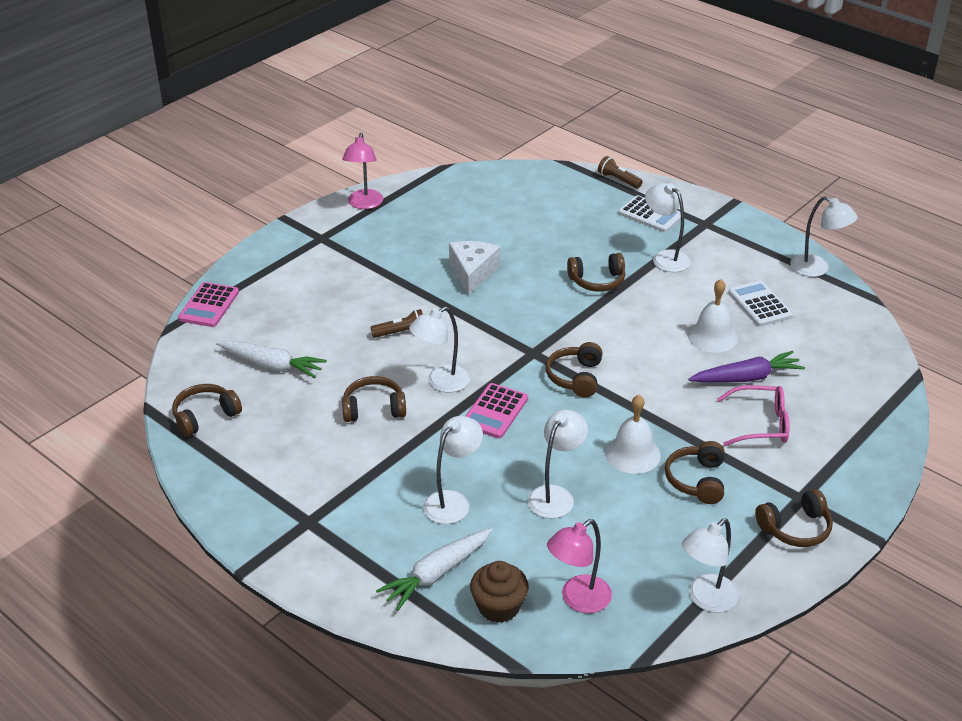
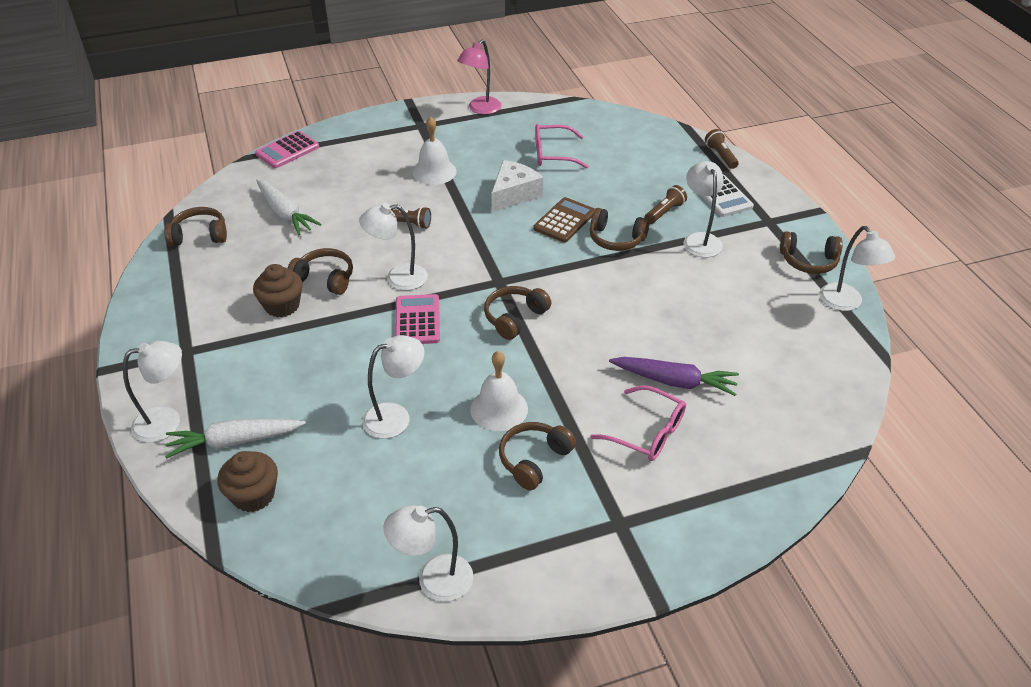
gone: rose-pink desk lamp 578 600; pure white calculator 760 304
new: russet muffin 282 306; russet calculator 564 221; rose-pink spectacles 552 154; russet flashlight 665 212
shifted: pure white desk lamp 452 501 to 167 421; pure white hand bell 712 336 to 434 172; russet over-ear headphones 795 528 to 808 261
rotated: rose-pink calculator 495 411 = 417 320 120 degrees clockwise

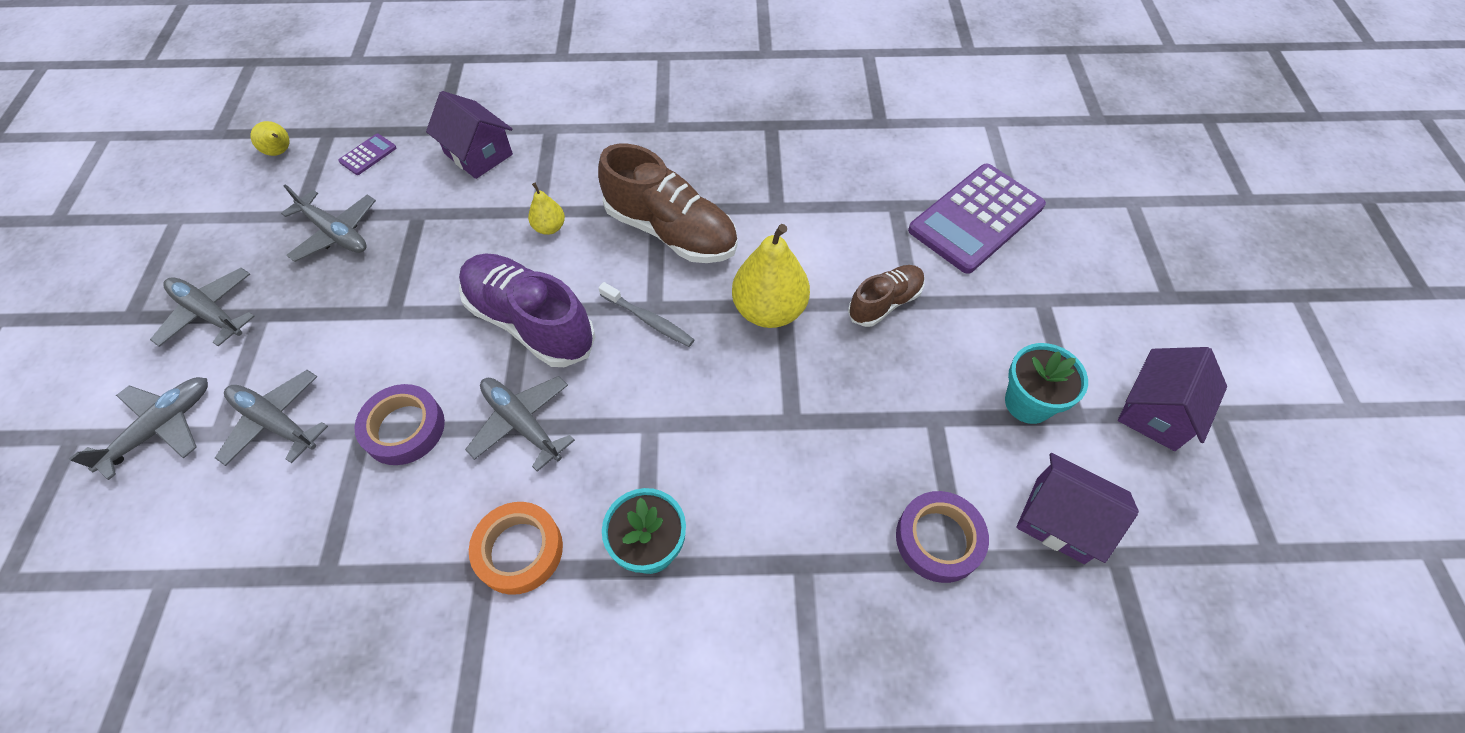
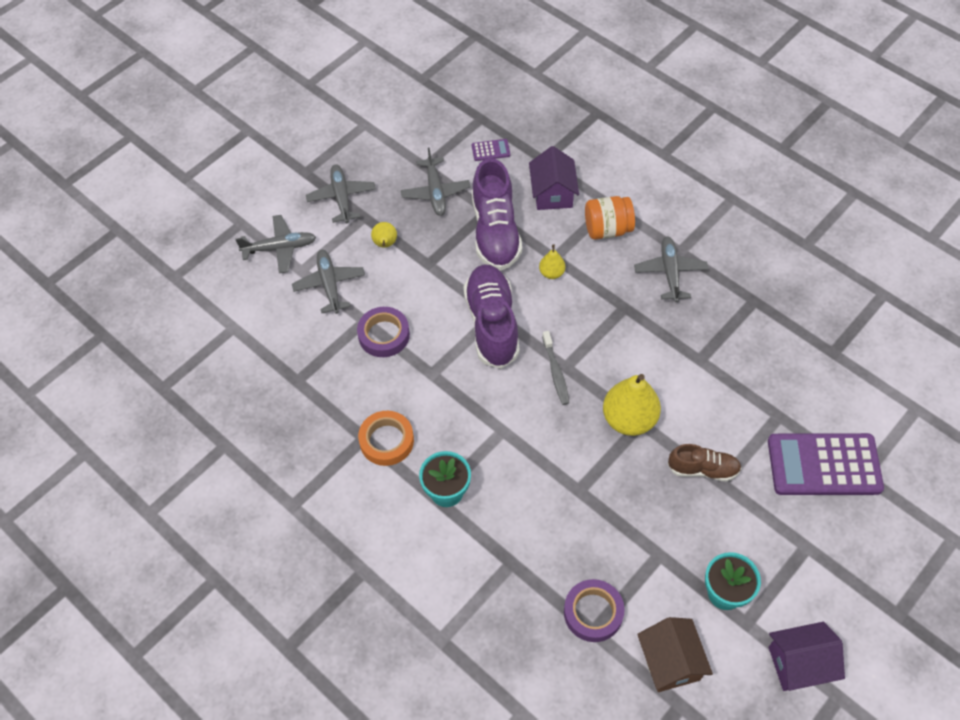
gone: russet lace-up shoe 671 231
new: violet lace-up shoe 495 232; orange-coloured jam jar 607 229
shifted: golden pear 280 152 to 385 244; gray toy plane 522 423 to 670 272
repainted: violet cottage 1059 519 to russet cottage 670 662

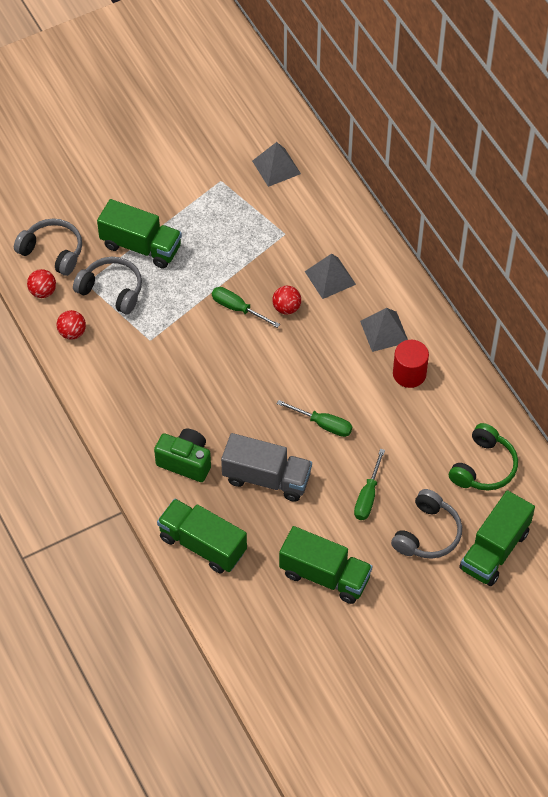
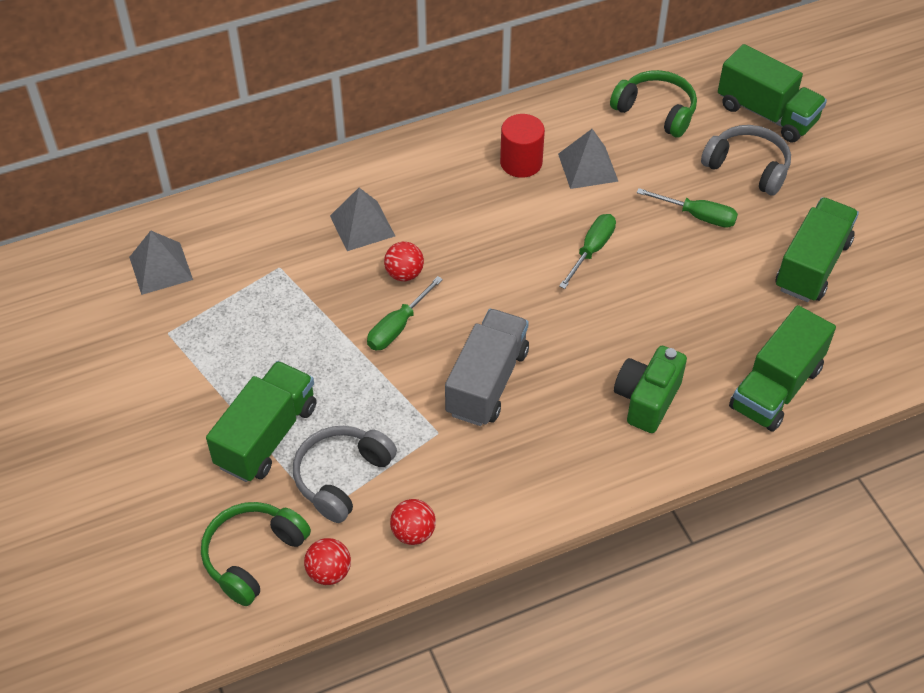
shifted: gray toy truck 266 478 to 487 382; gray pyramid shape 384 331 to 588 167
repainted: gray over-ear headphones 53 251 to emerald over-ear headphones 253 556

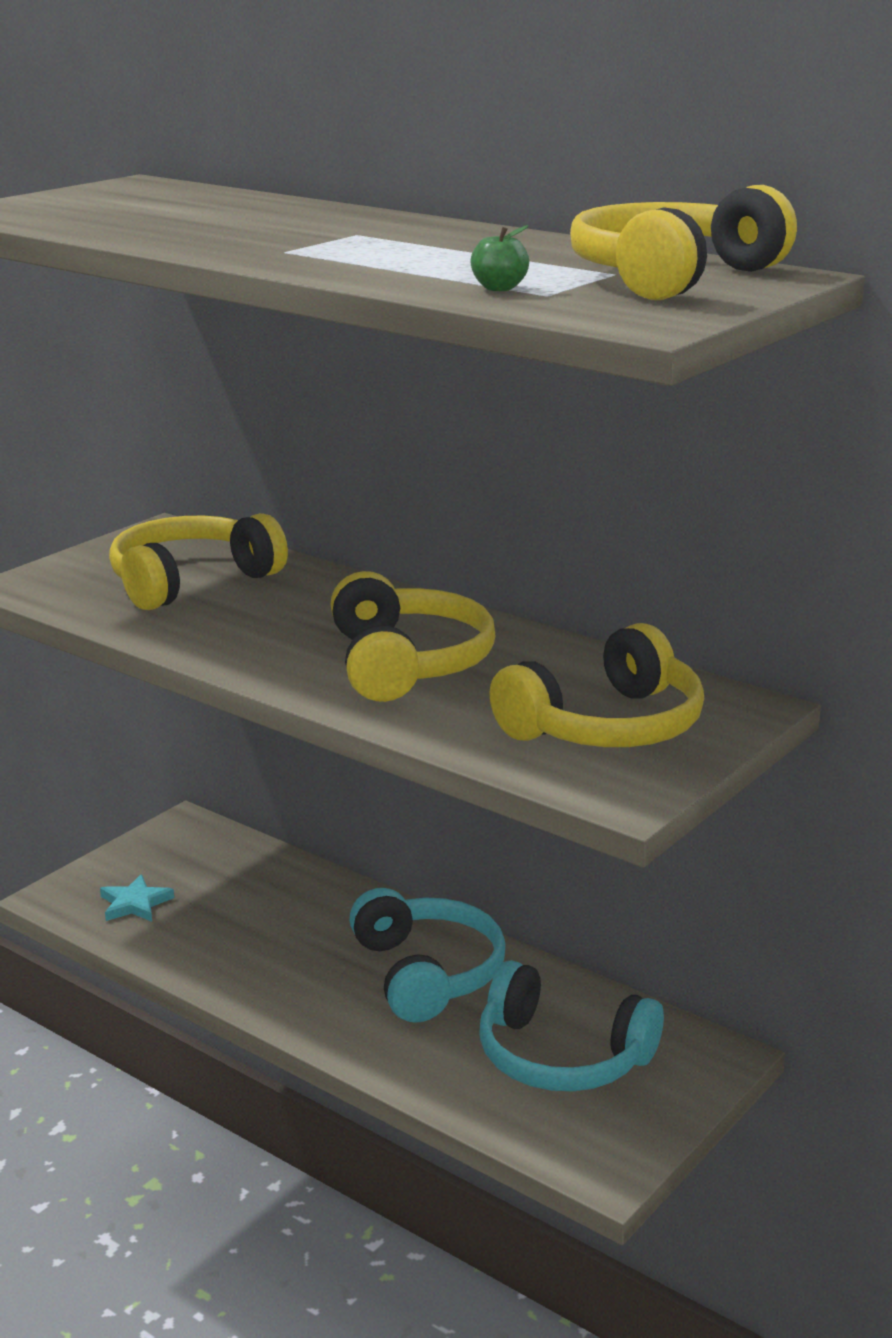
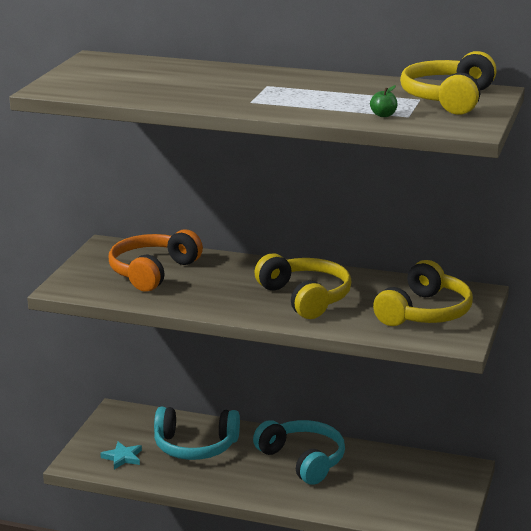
shifted: teal over-ear headphones 561 1057 to 195 446
repainted: golden over-ear headphones 190 581 to orange-coloured over-ear headphones 152 272

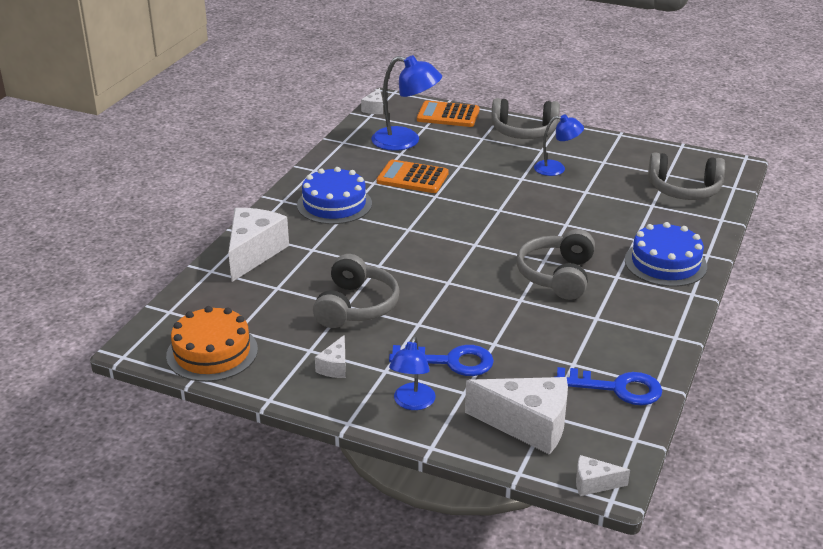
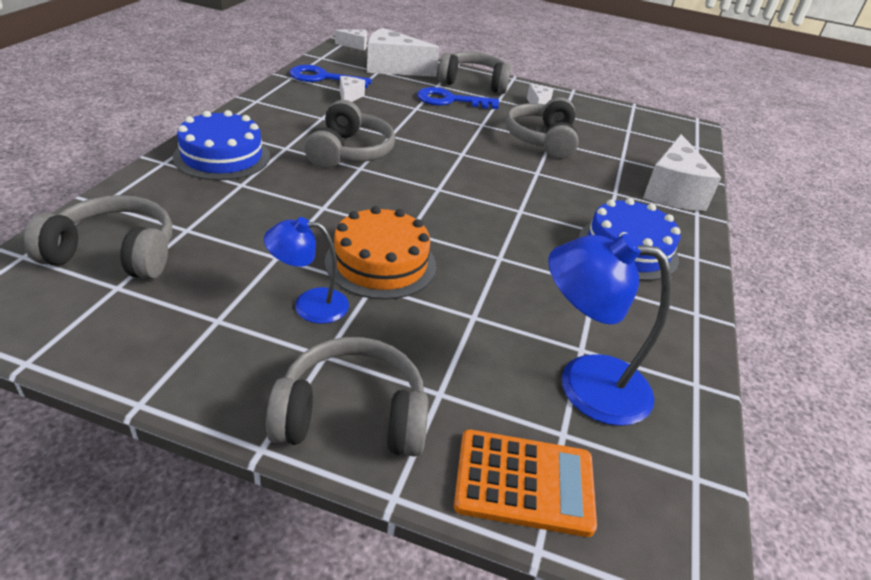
gone: orange-coloured calculator 412 178
shifted: orange-coloured gateau 212 352 to 380 263; pure white cheese 374 108 to 349 97
swapped: royal blue desk lamp 412 403 to gray over-ear headphones 473 83

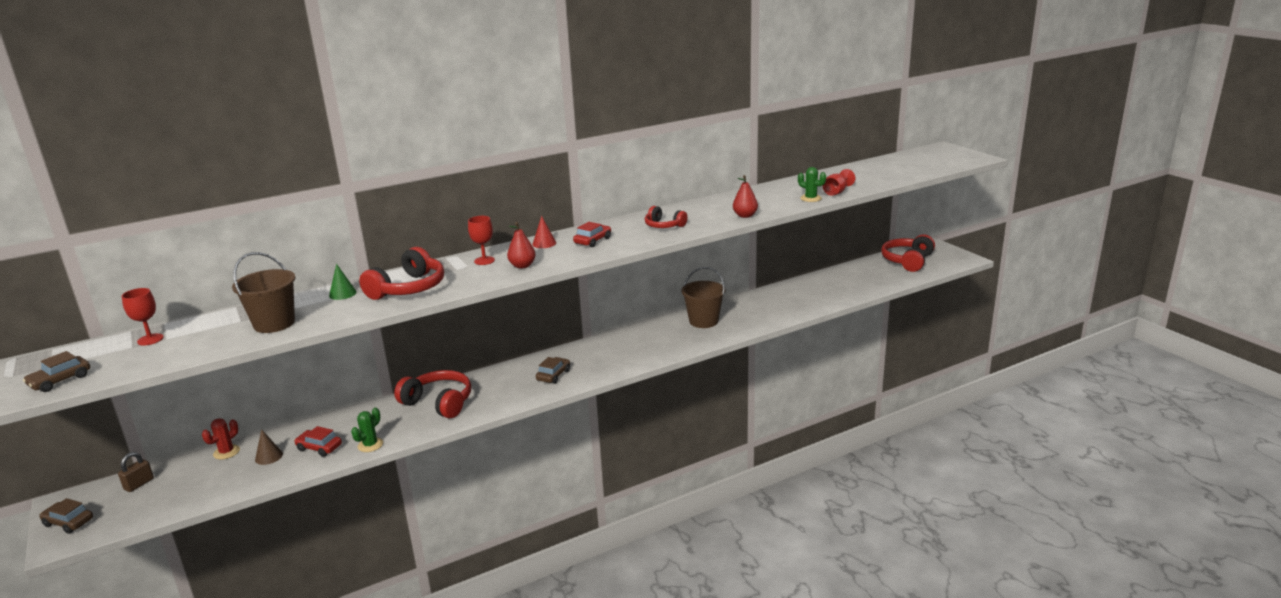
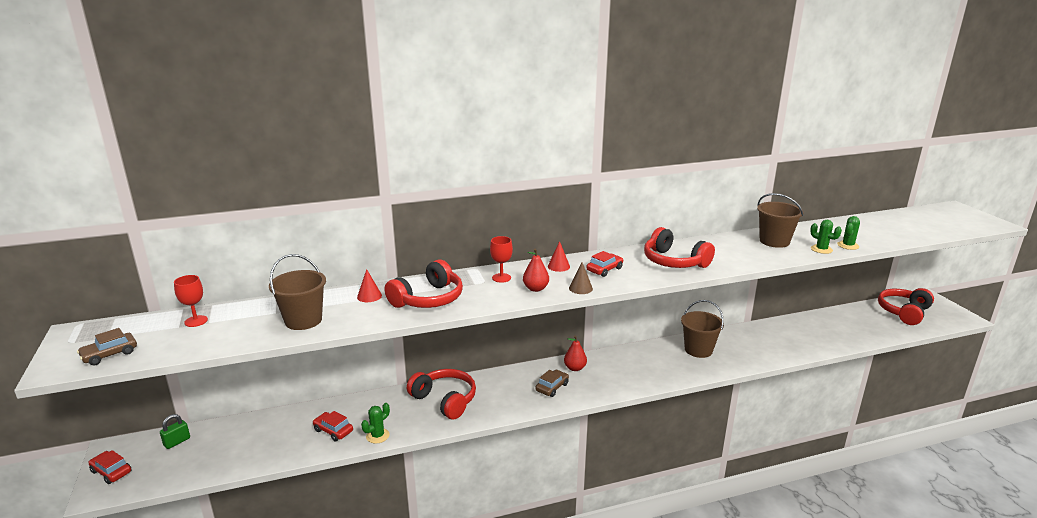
gone: crimson prickly plant 226 452
new: russet pail 774 241
shifted: russet cone shape 269 456 to 580 288; crimson pear 745 216 to 575 368
swapped: crimson chalice 836 192 to emerald prickly plant 848 245
repainted: russet toy car 68 522 to crimson toy car 111 472; russet padlock 139 484 to emerald padlock 177 442; emerald cone shape 342 294 to crimson cone shape 369 296
scaled: crimson over-ear headphones 664 226 = 674 262 x1.67

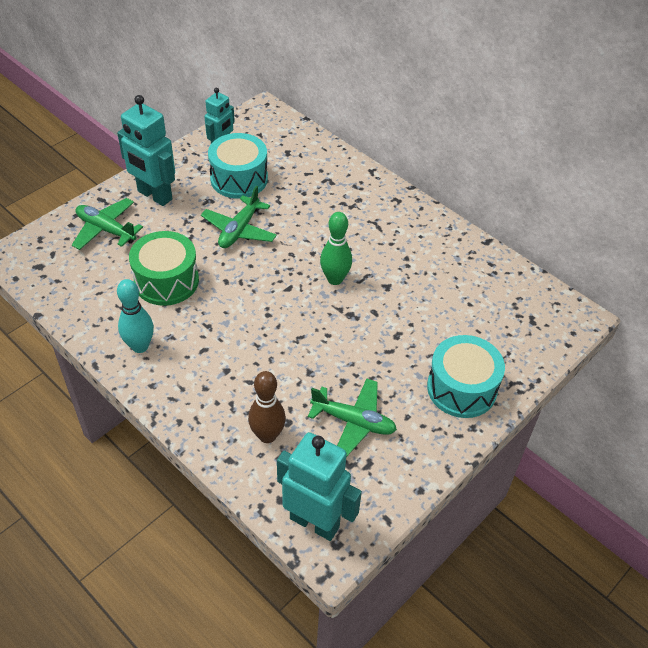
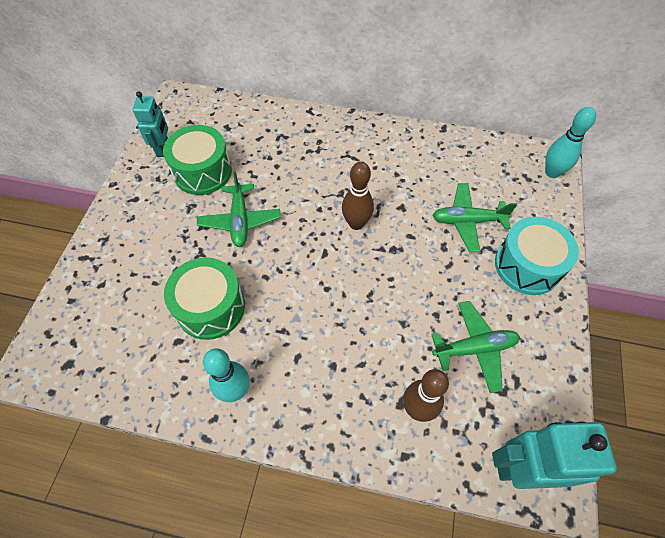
gone: teal robot figure 154 195
new: teal skittle 552 172
shifted: emerald toy plane 106 229 to 467 221
repainted: teal drum 239 179 to emerald drum 203 172; emerald skittle 335 279 to russet skittle 356 223

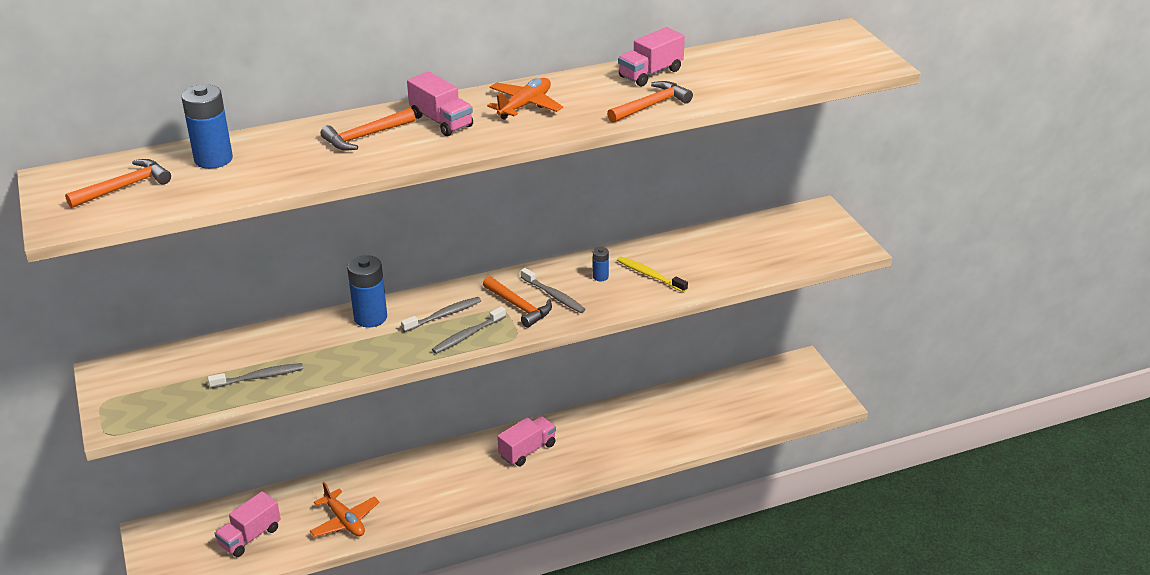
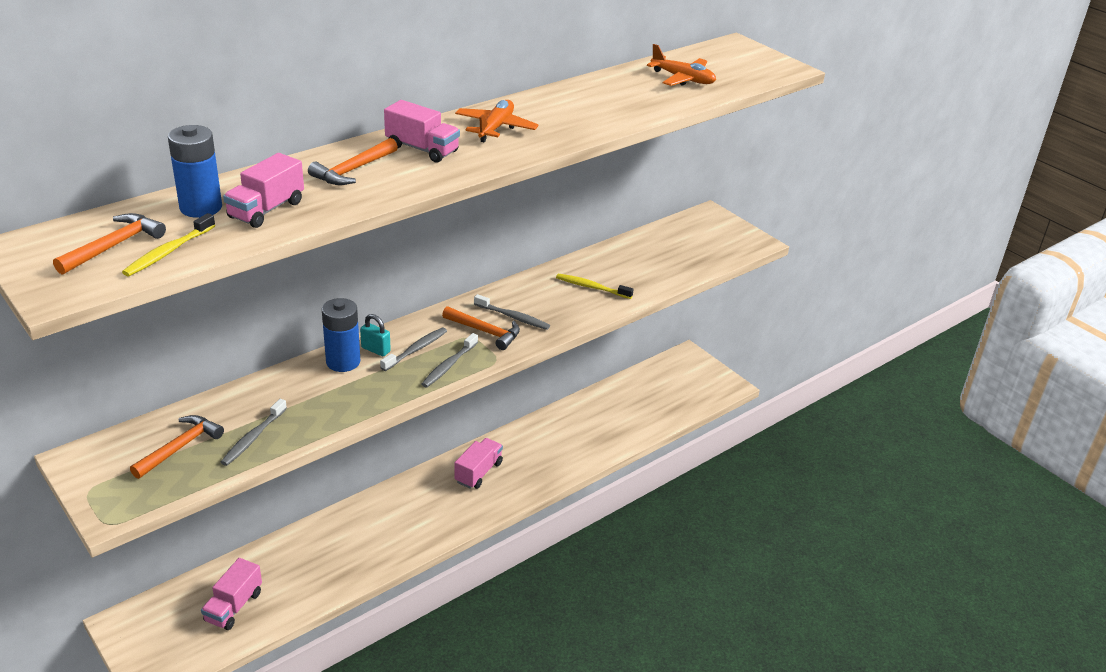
gone: royal blue battery 600 277
new: golden toothbrush 168 252; teal padlock 375 349
shifted: orange-coloured toy plane 345 521 to 682 79; orange-coloured hammer 651 105 to 180 447; rose-pink toy truck 650 73 to 266 210
rotated: gray toothbrush 259 377 = 253 437 150 degrees clockwise

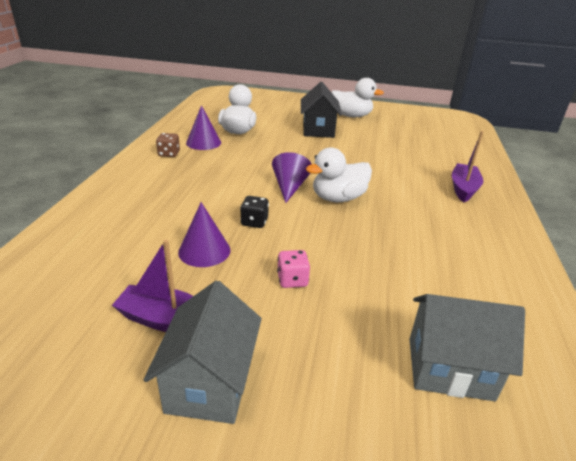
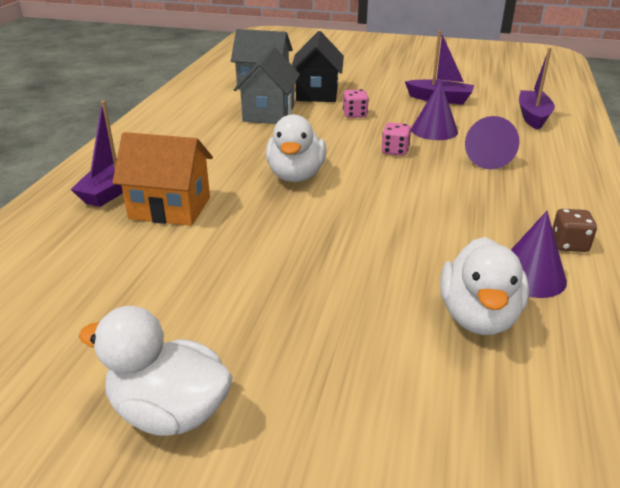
new: orange-coloured cottage 170 208; violet boat 533 116
shifted: gray cottage 209 383 to 269 113; violet cone shape 289 187 to 487 159; jet-black cottage 318 130 to 317 93
repainted: jet-black dice 254 222 to rose-pink dice 395 151
rotated: pure white toy duck 338 198 = 296 175 120 degrees clockwise

